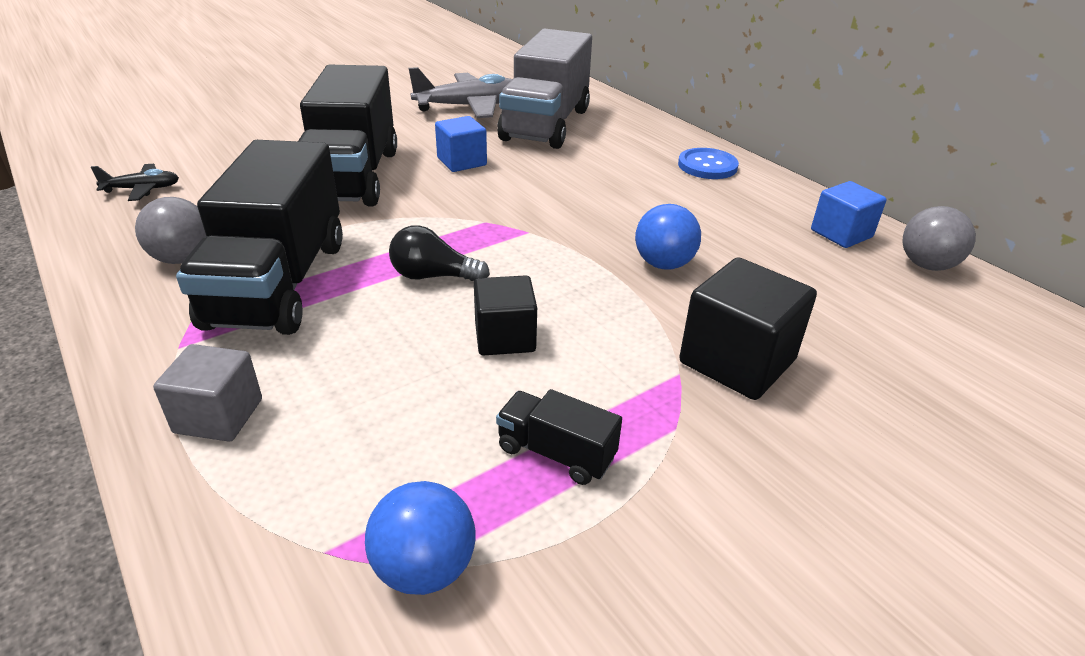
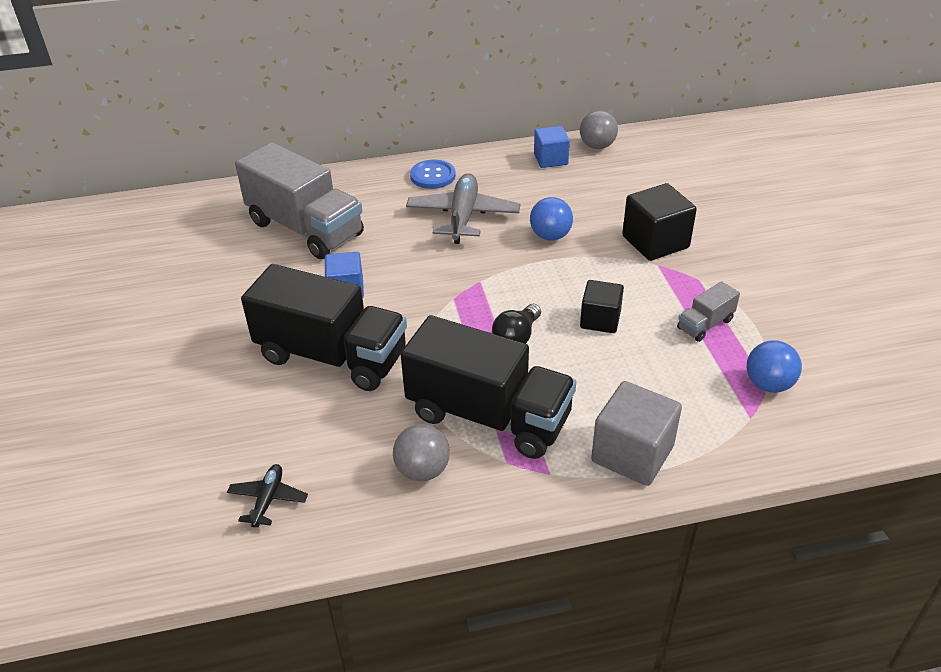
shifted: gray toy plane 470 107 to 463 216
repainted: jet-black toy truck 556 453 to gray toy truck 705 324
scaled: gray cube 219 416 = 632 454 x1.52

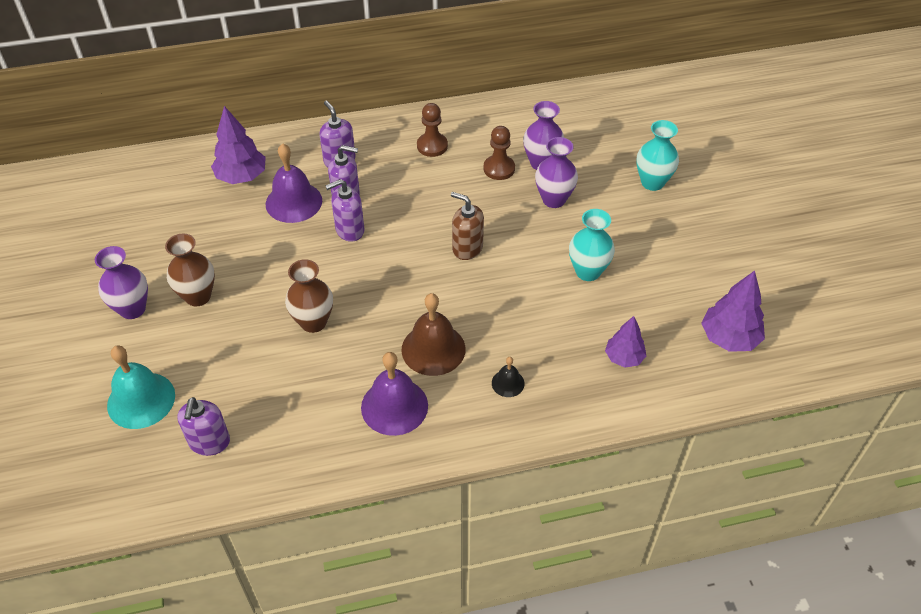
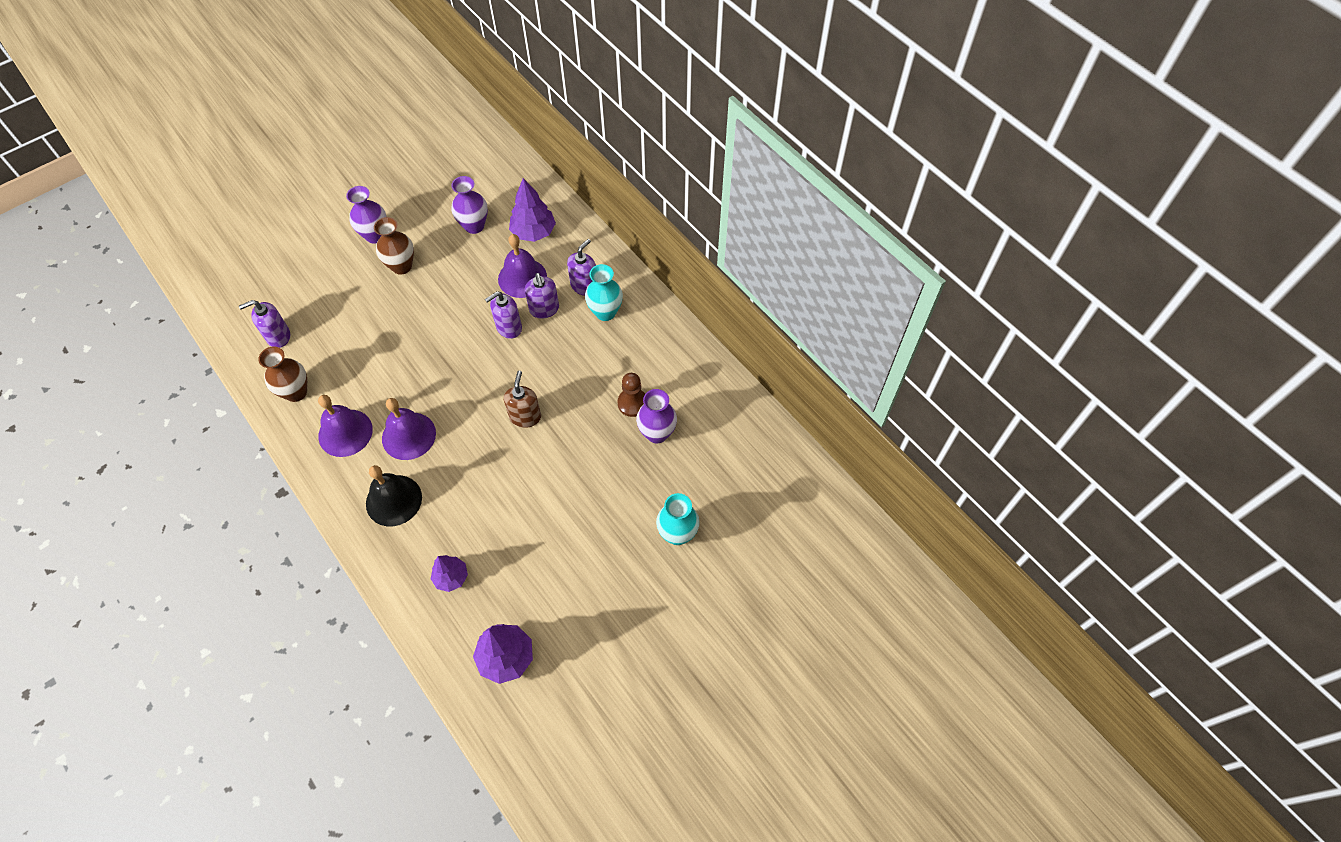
gone: teal hand bell 141 400; russet game pawn 432 146
shifted: russet vase 313 322 to 296 392; violet vase 554 199 to 474 226; teal vase 588 271 to 605 312
repainted: russet hand bell 433 349 to violet hand bell 408 436
rotated: violet soap pump 349 230 = 509 327 75 degrees counterclockwise
scaled: jet-black hand bell 508 383 = 394 500 x1.99

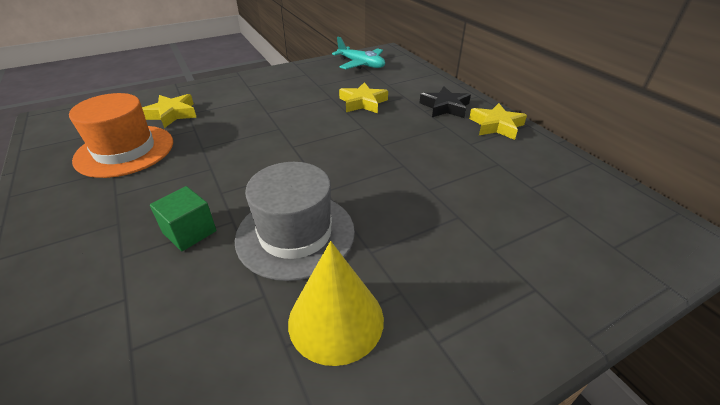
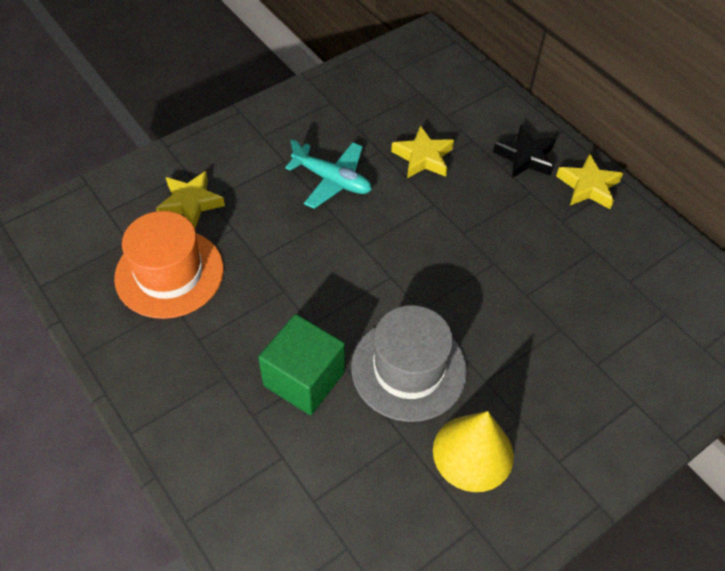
shifted: teal toy plane 361 64 to 332 180
scaled: emerald cube 189 232 = 304 379 x1.55

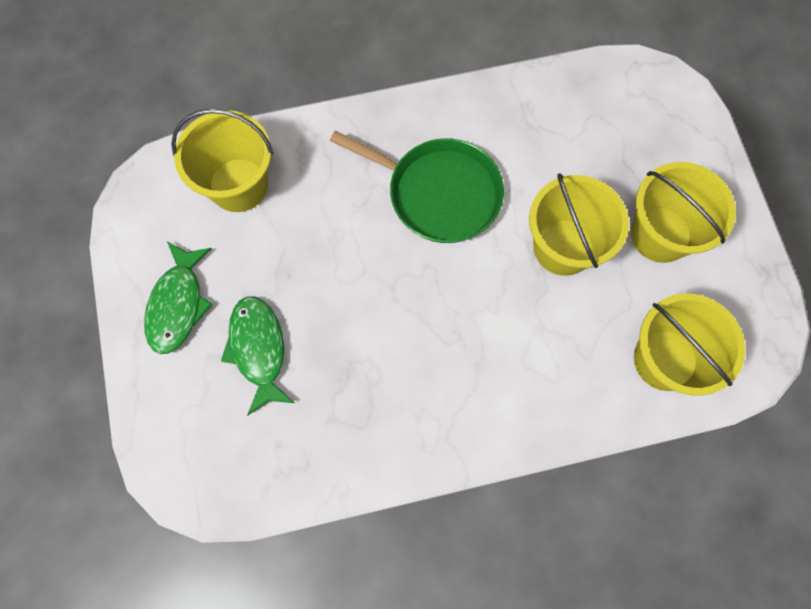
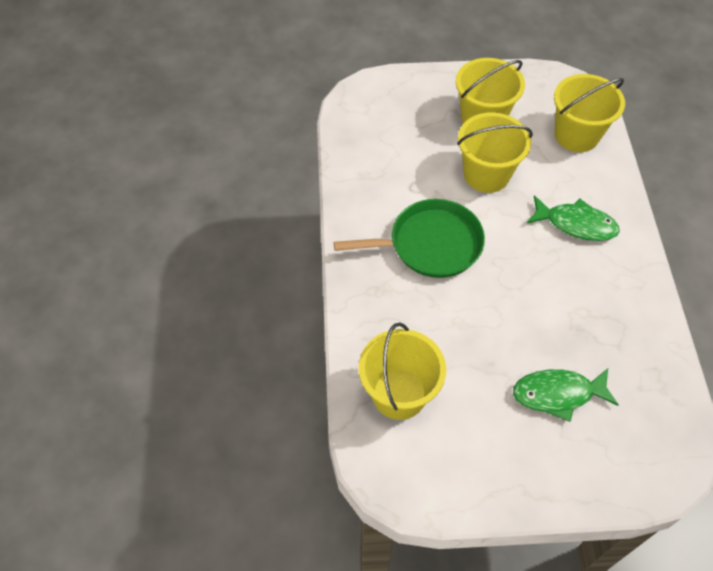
shifted: emerald fish 178 305 to 576 224
rotated: emerald pan 439 193 = 430 244 45 degrees clockwise

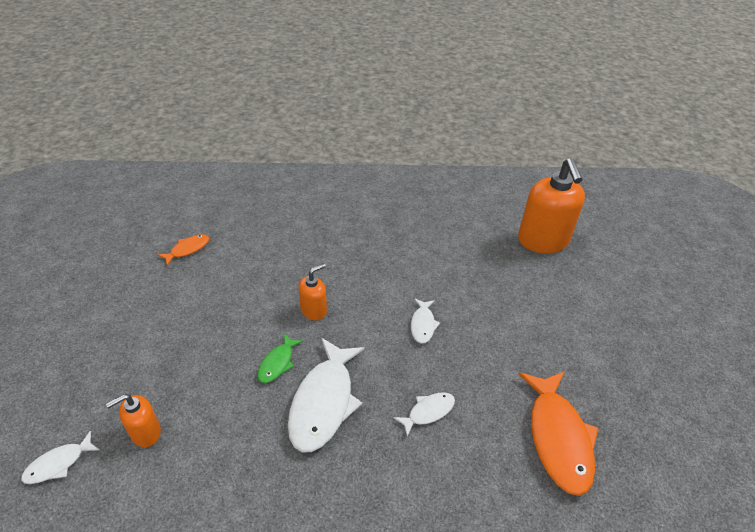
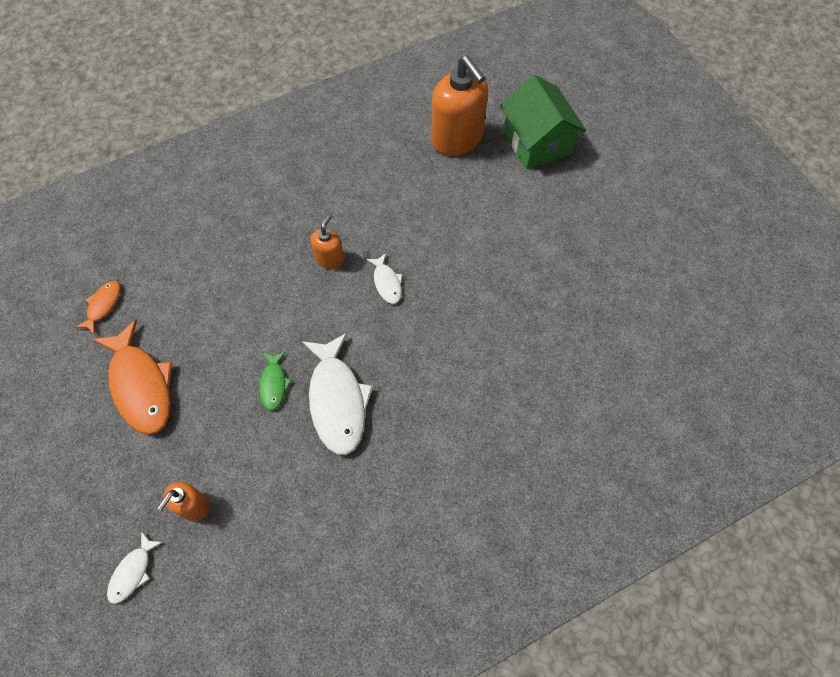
gone: pure white fish 428 412
new: emerald cottage 537 142
shifted: orange-coloured soap pump 314 310 to 330 259; orange-coloured fish 558 438 to 141 385

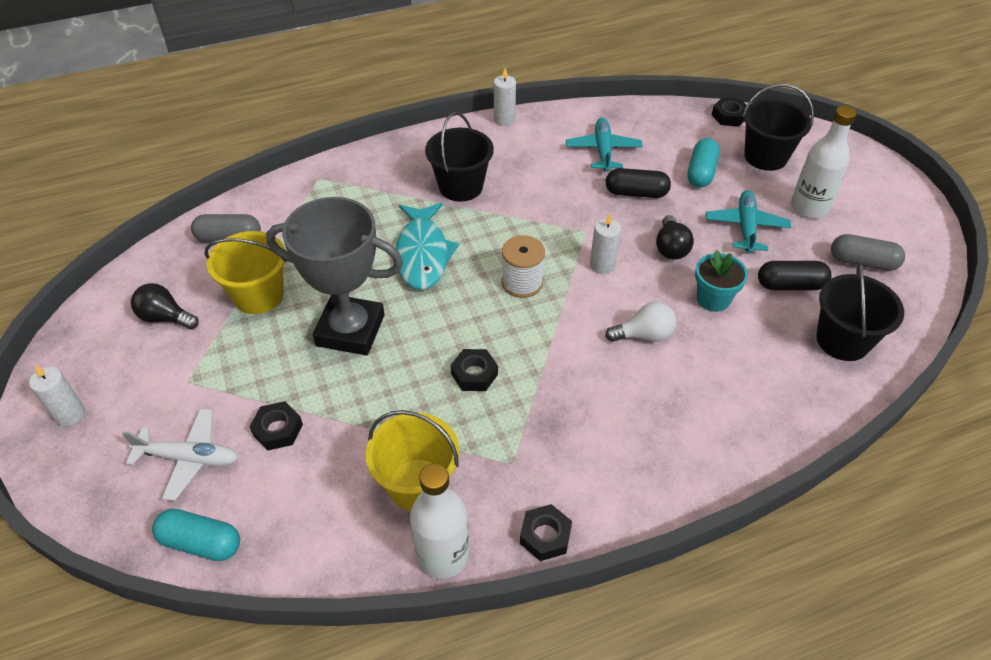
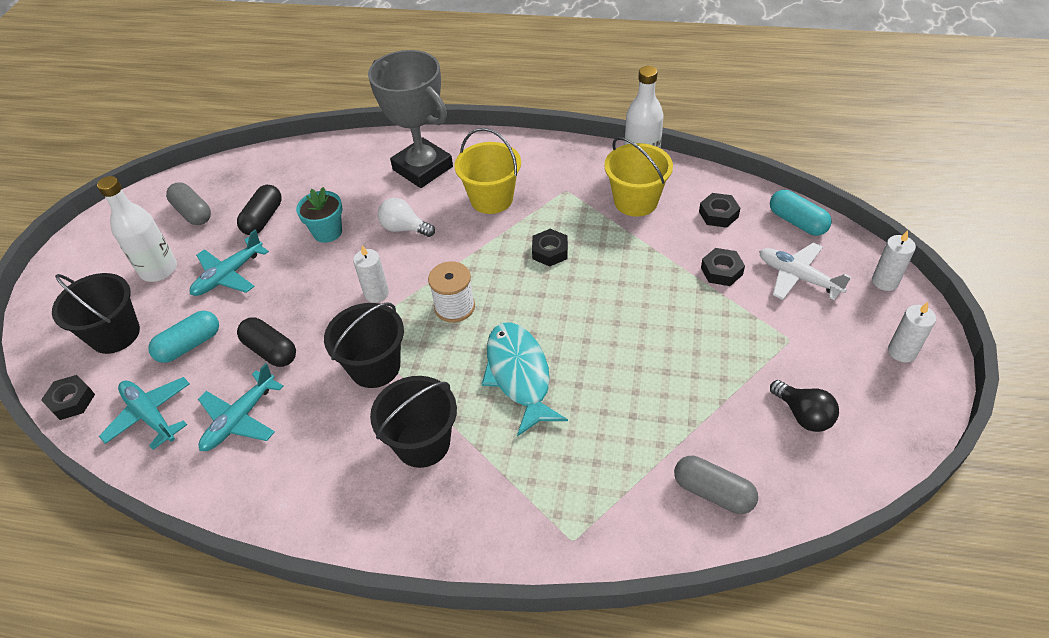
gone: jet-black lightbulb 670 248
new: teal toy plane 150 415
shifted: golden pail 258 295 to 491 199; gray award cup 350 330 to 423 168; pure white wax candle 504 119 to 885 281; jet-black nut 545 536 to 718 214; jet-black pail 842 340 to 375 367
rotated: teal fish 423 254 = 519 375 45 degrees counterclockwise; jet-black pill shape 790 285 = 263 219 75 degrees clockwise

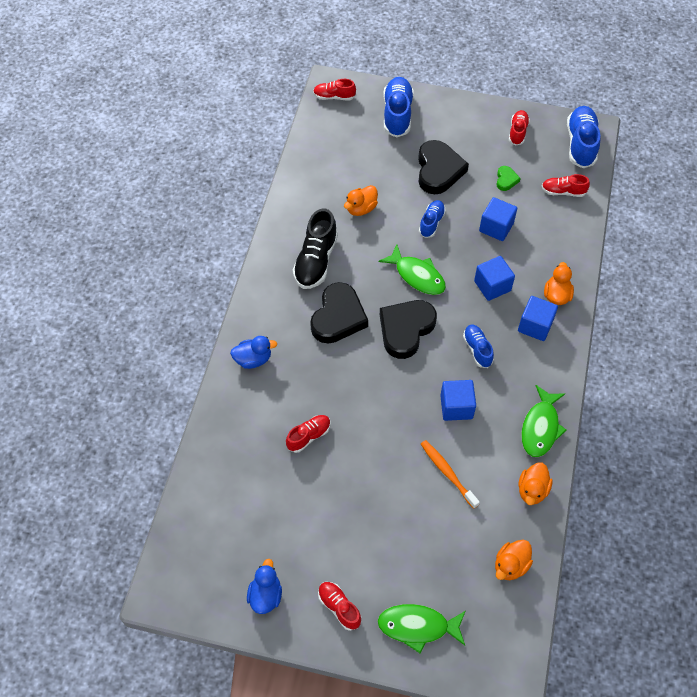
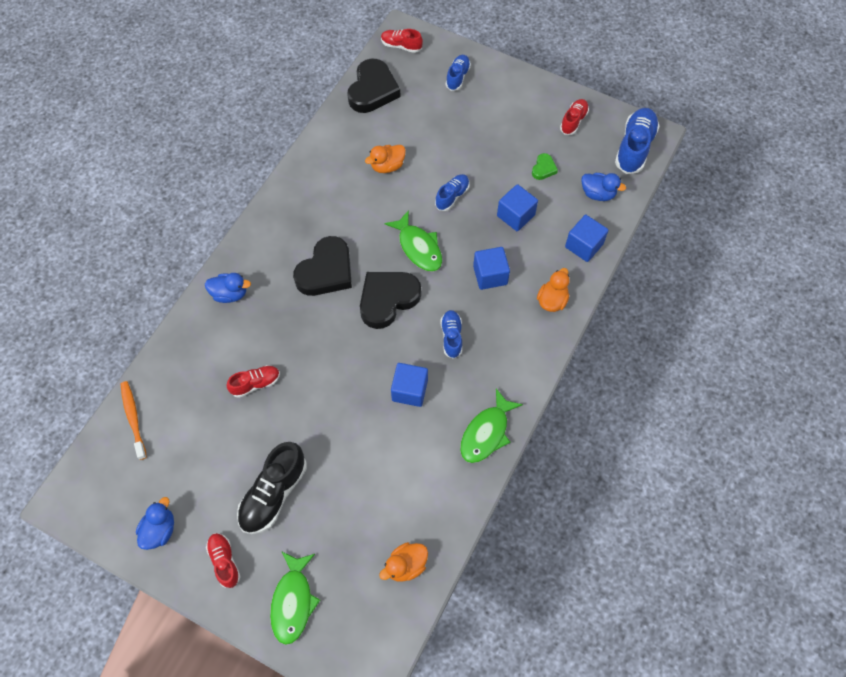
gone: orange-coloured toy duck 532 490
shifted: jet-black lace-up shoe 316 261 to 274 494; jet-black heart shape 438 170 to 372 90; orange-coloured toothbrush 447 473 to 133 418; royal blue cube 535 326 to 584 245
swapped: crimson lace-up shoe 563 192 to royal blue toy duck 598 194
rotated: emerald fish 418 626 = 293 601 105 degrees counterclockwise
scaled: royal blue lace-up shoe 397 114 = 457 77 x0.58

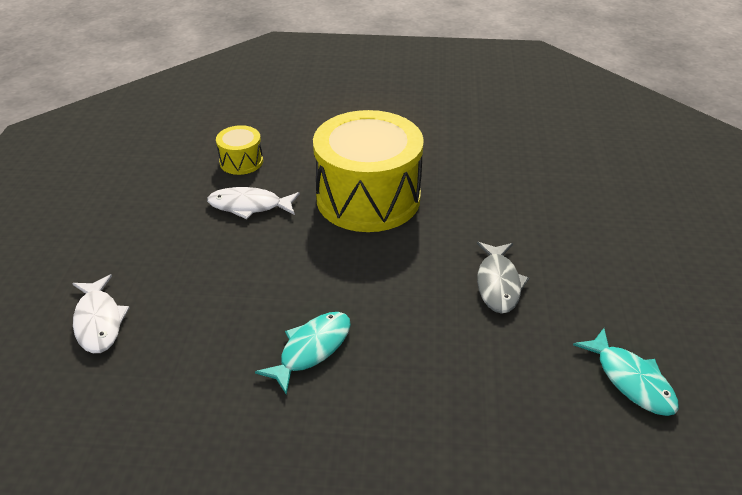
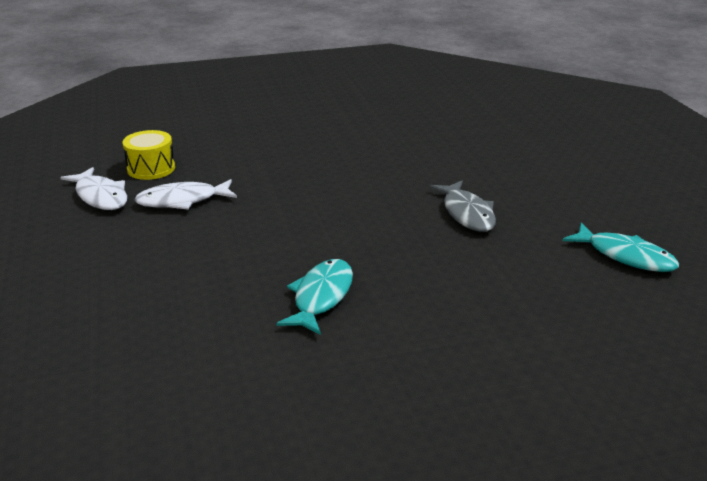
gone: golden drum 368 198
shifted: pure white fish 99 321 to 100 196

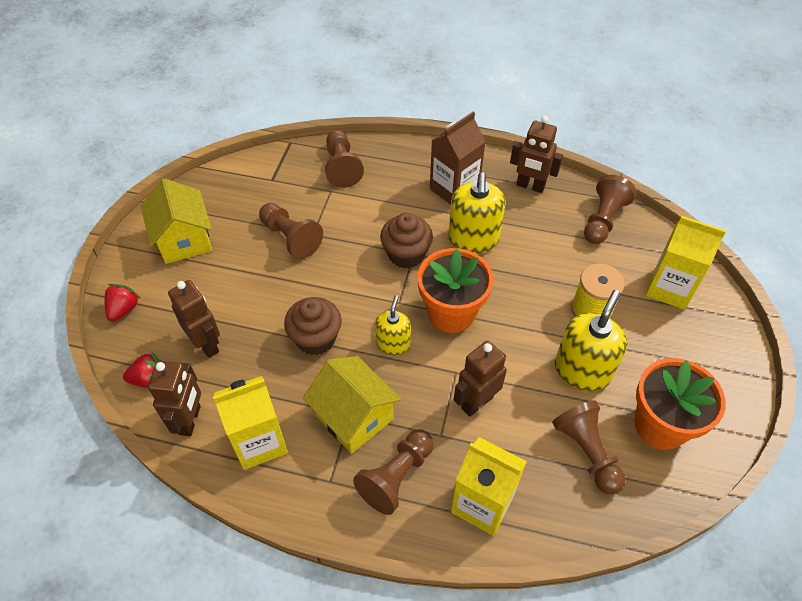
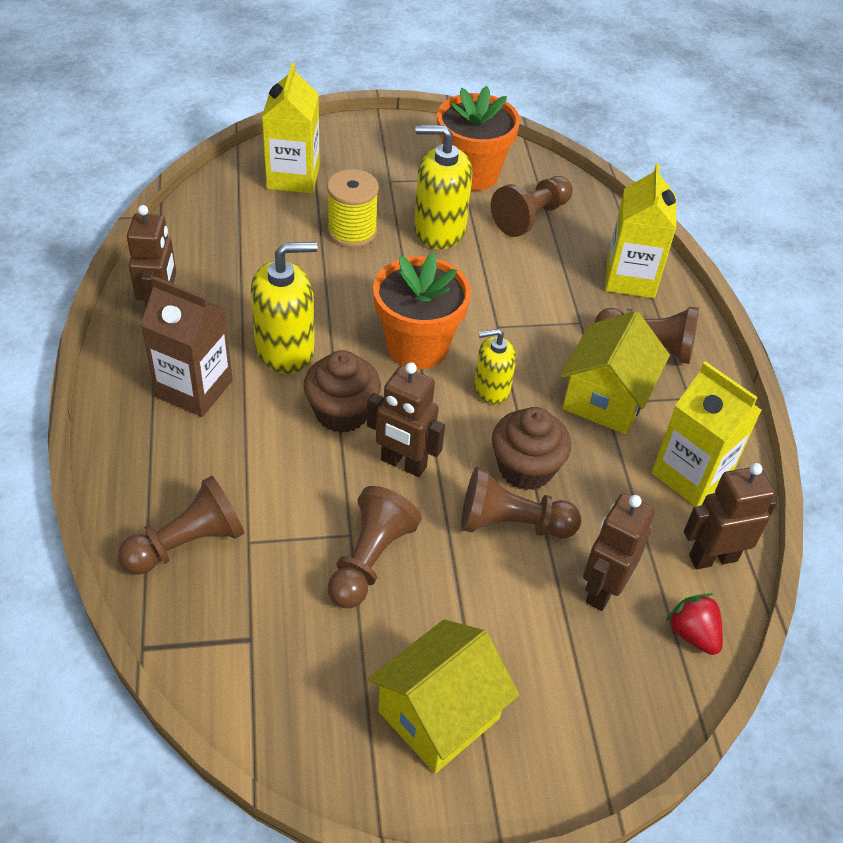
gone: crimson strawberry 124 309
shifted: russet robot figure 476 402 to 403 464; russet game pawn 603 220 to 511 523

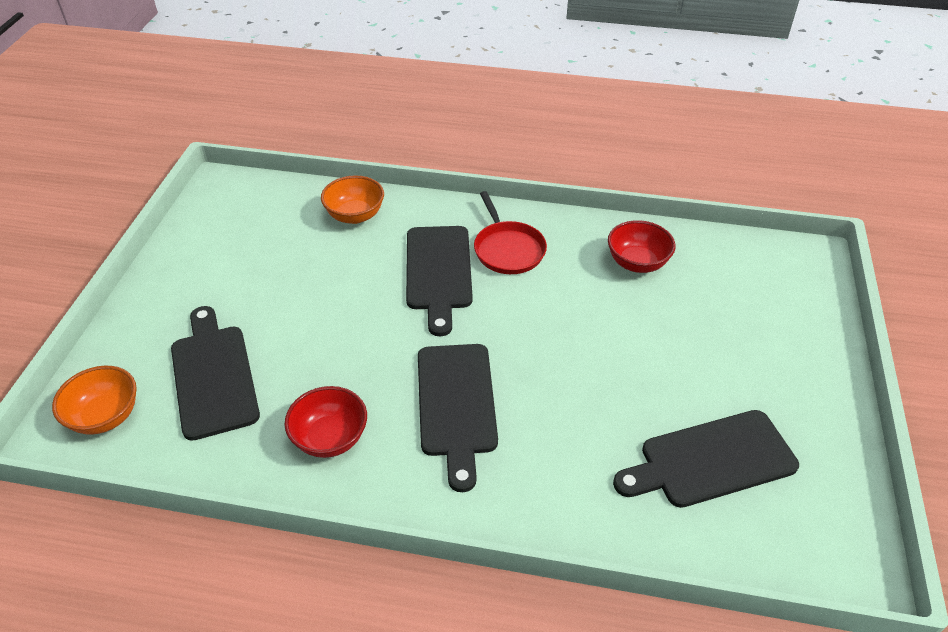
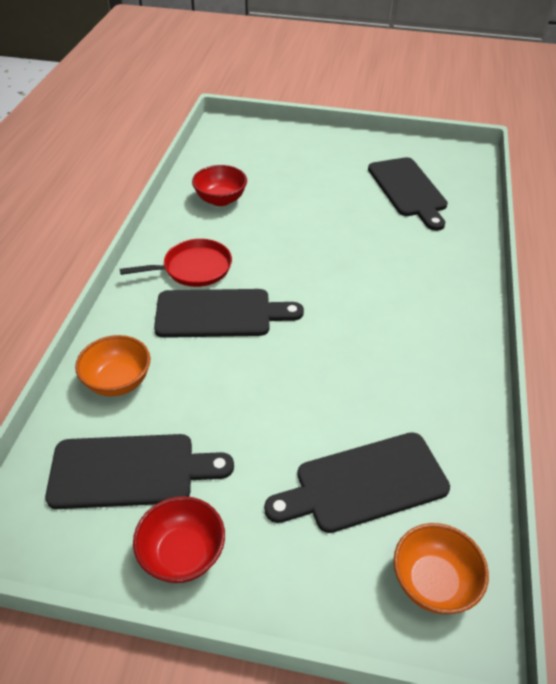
shifted: crimson deep dish 330 438 to 182 554; jet-black cutting board 456 405 to 130 471

